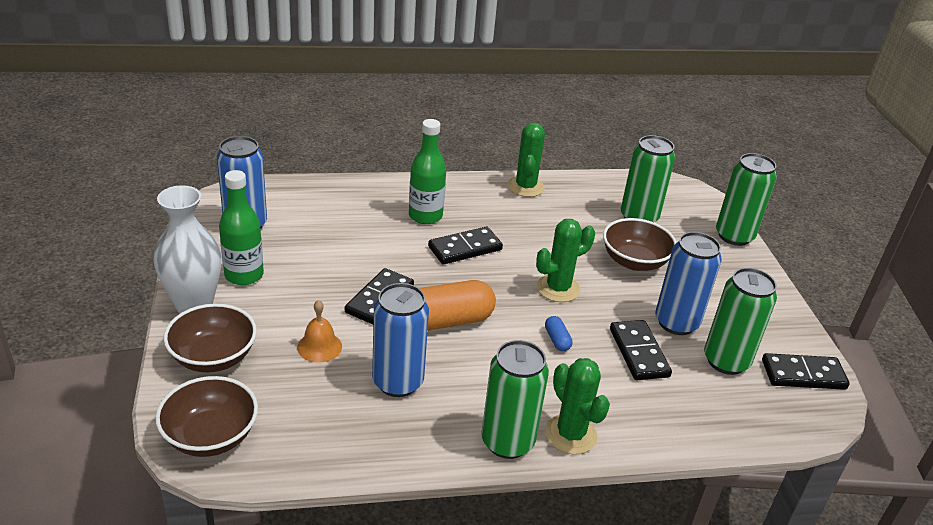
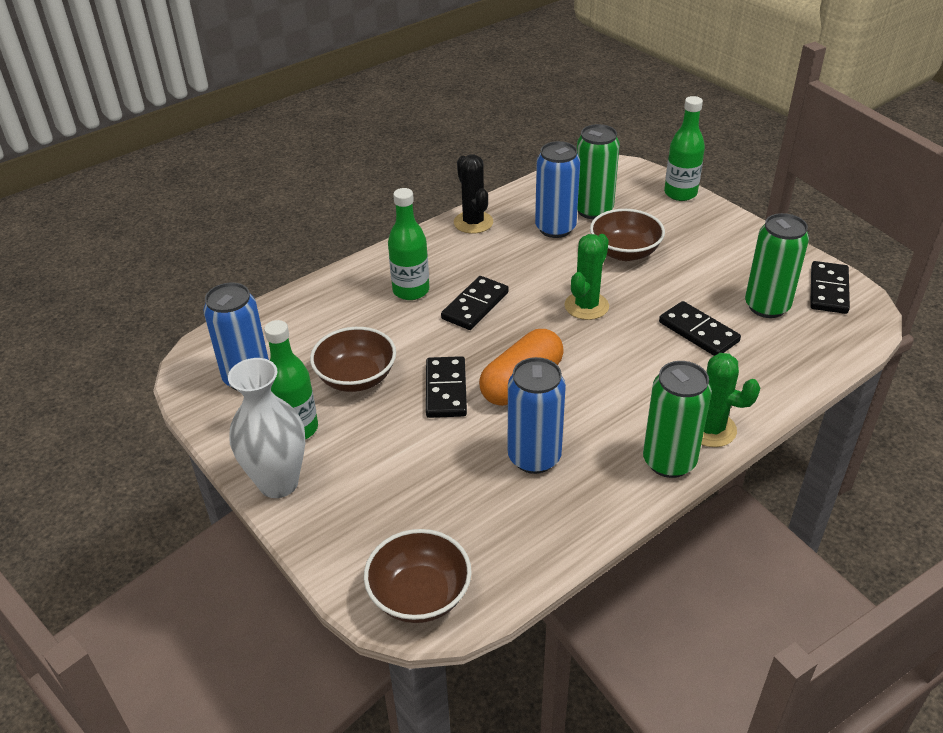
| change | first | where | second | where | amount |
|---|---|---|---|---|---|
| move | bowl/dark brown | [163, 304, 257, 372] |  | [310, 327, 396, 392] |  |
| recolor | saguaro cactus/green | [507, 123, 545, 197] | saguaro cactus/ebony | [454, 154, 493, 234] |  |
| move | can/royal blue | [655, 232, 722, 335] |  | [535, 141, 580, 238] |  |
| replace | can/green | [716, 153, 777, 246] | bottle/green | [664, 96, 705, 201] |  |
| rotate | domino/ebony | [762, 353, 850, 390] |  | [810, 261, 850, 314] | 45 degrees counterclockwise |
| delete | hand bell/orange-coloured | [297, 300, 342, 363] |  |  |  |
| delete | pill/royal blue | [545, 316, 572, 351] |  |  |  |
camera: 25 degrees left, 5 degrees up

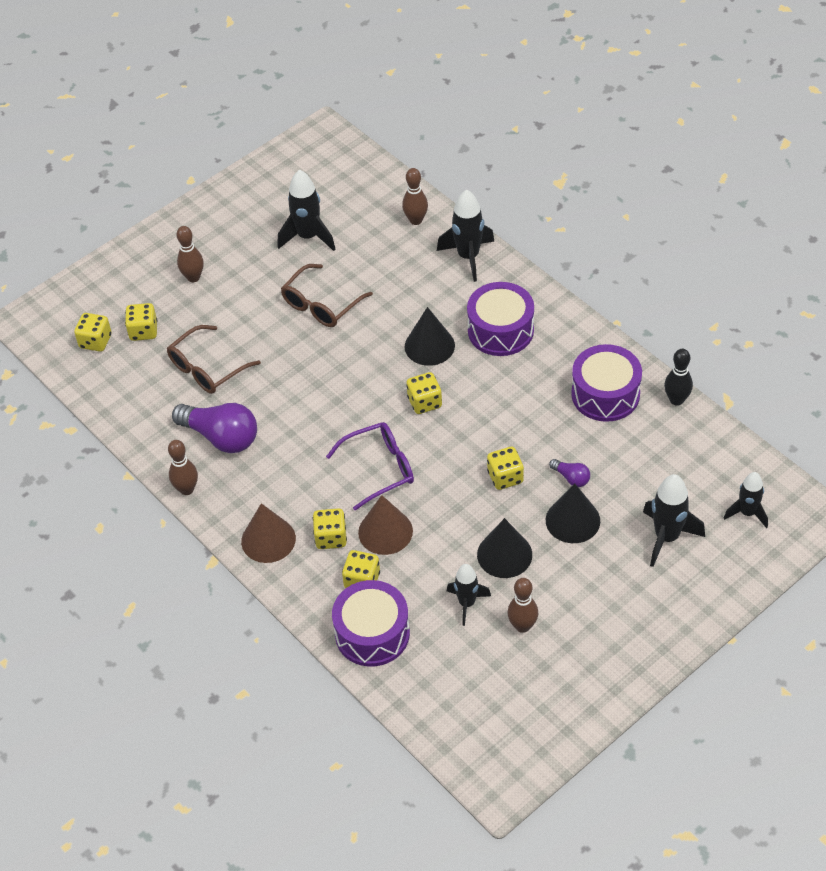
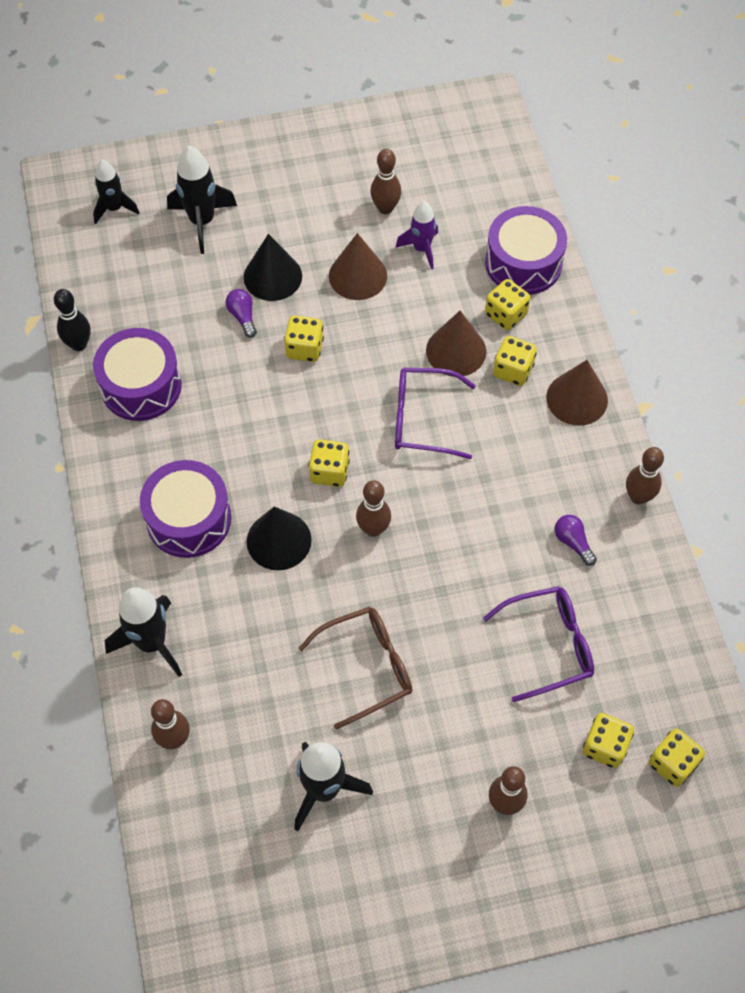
| change | first | where | second | where | amount |
|---|---|---|---|---|---|
| recolor | cone/ebony | [477, 518, 532, 578] | cone/dark brown | [329, 233, 387, 300] |  |
| insert |  |  | skittle/dark brown | [356, 480, 391, 537] |  |
| recolor | toy rocket/ebony | [447, 564, 491, 626] | toy rocket/violet | [396, 201, 438, 269] |  |
| recolor | spectacles/dark brown | [167, 325, 261, 394] | spectacles/violet | [483, 586, 594, 702] |  |
| resize | lightbulb/violet | [172, 403, 257, 453] |  | [555, 515, 597, 566] | x0.47 |
camera: 155 degrees left, 10 degrees up

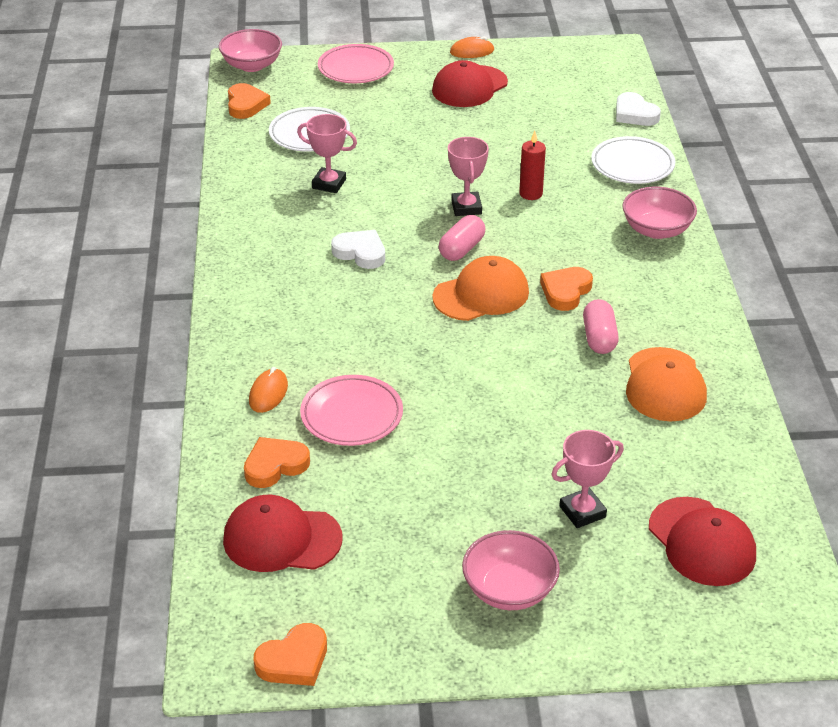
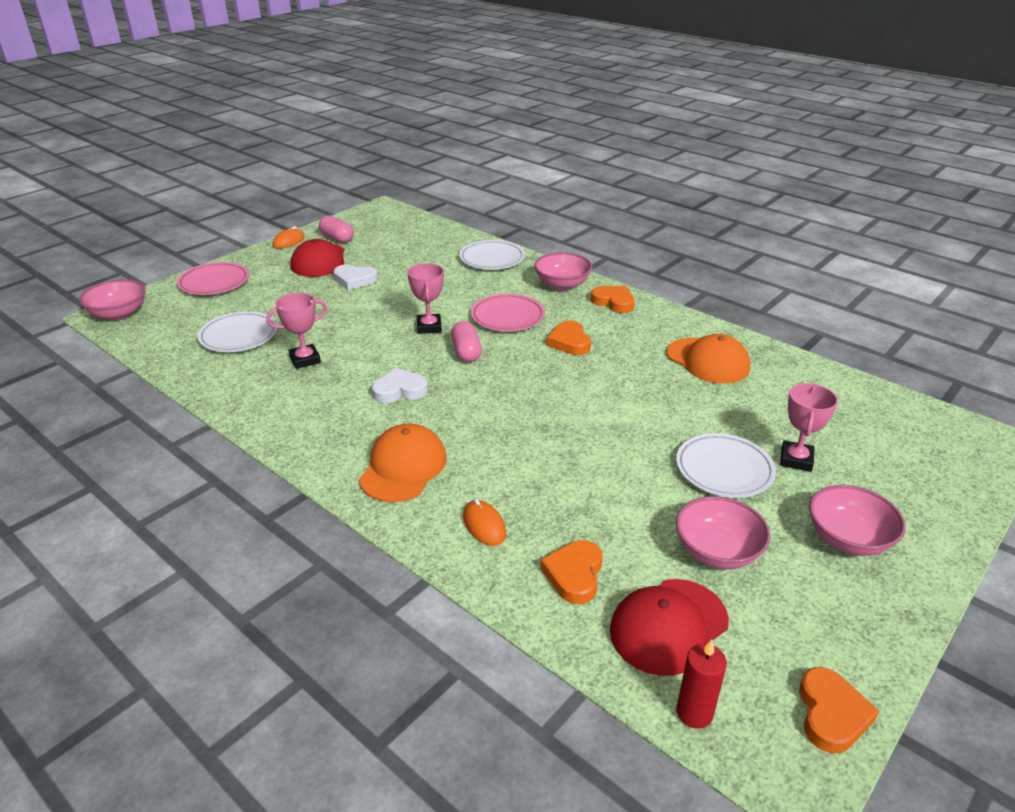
| change | first | where | second | where | amount |
|---|---|---|---|---|---|
| move | pill/pink | [583, 299, 619, 354] |  | [319, 216, 354, 243] |  |
| move | love heart/white | [616, 92, 661, 126] |  | [333, 264, 378, 290] |  |
| move | peaked cap/orange-coloured | [432, 256, 529, 321] |  | [359, 424, 446, 502] |  |
| rotate | trophy/pink | [448, 137, 489, 216] |  | [407, 263, 444, 334] | 45 degrees clockwise |
| move | dinner plate/pink | [300, 375, 403, 446] |  | [471, 294, 545, 332] |  |
| move | love heart/orange-coloured | [228, 83, 271, 119] |  | [591, 286, 635, 313] |  |
| insert |  |  | dinner plate/white | [676, 433, 776, 498] |  |
| insert |  |  | bowl/pink | [676, 496, 771, 569] |  |
| move | wax candle/scarlet | [519, 131, 546, 200] |  | [676, 639, 727, 729] |  |
| delete | peaked cap/scarlet | [649, 497, 756, 586] |  |  |  |
camera: 45 degrees left, 5 degrees down

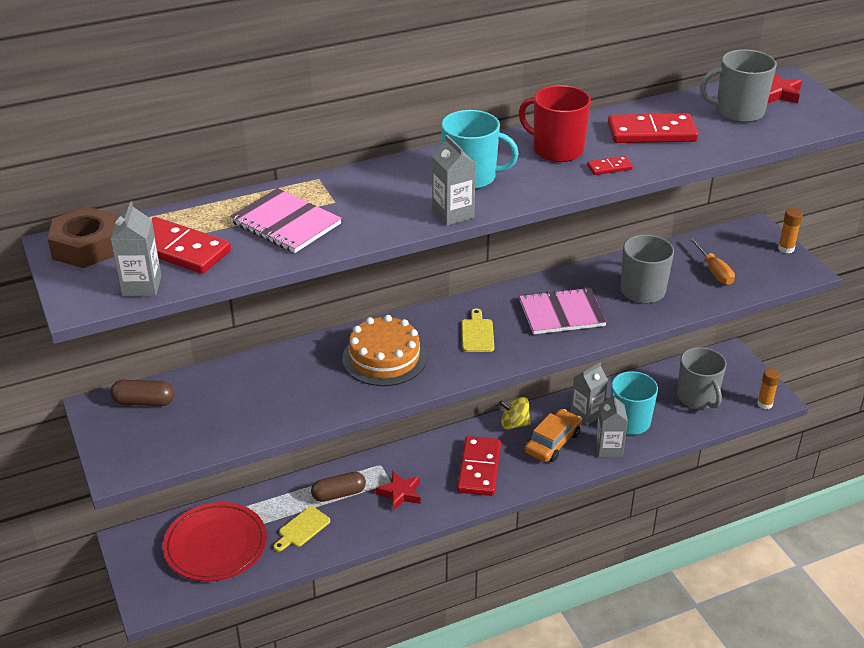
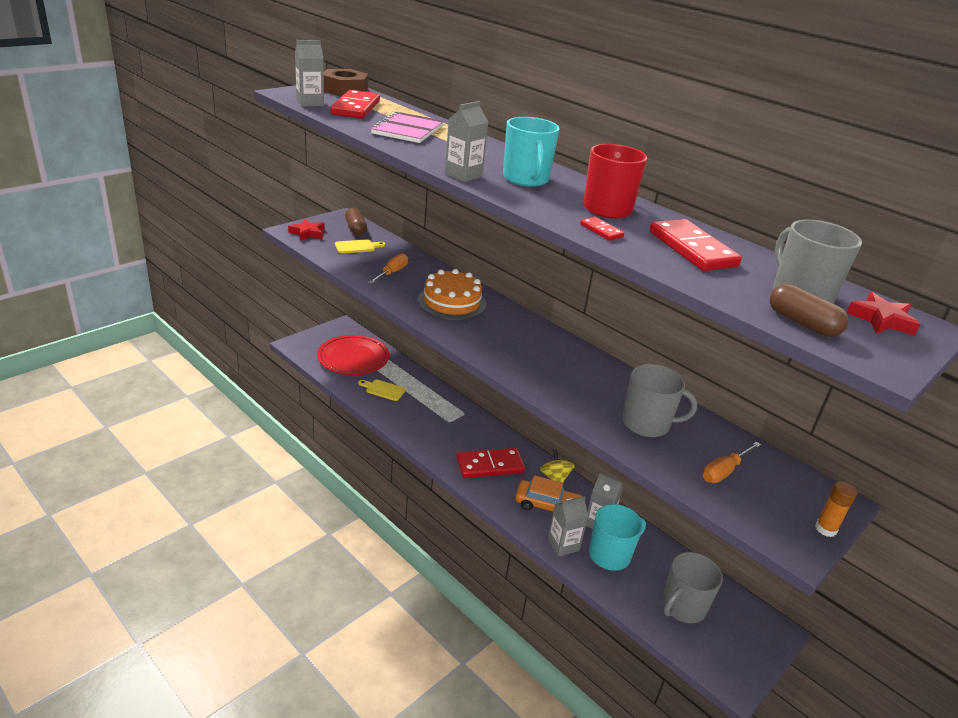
| change | first | where | second | where | amount |
|---|---|---|---|---|---|
| move | star shape/scarlet | [376, 471, 421, 511] |  | [288, 219, 325, 241] |  |
| move | bread board/golden | [462, 309, 494, 352] |  | [335, 239, 386, 254] |  |
| insert |  |  | flat screwdriver/orange-coloured | [368, 253, 408, 284] |  |
| move | pill/dark brown | [311, 472, 366, 502] |  | [769, 284, 849, 337] |  |
| delete | exercise book/pink | [519, 287, 607, 334] |  |  |  |
| delete | stick of glue/orange-coloured | [757, 368, 780, 409] |  |  |  |
camera: 65 degrees right, 5 degrees down

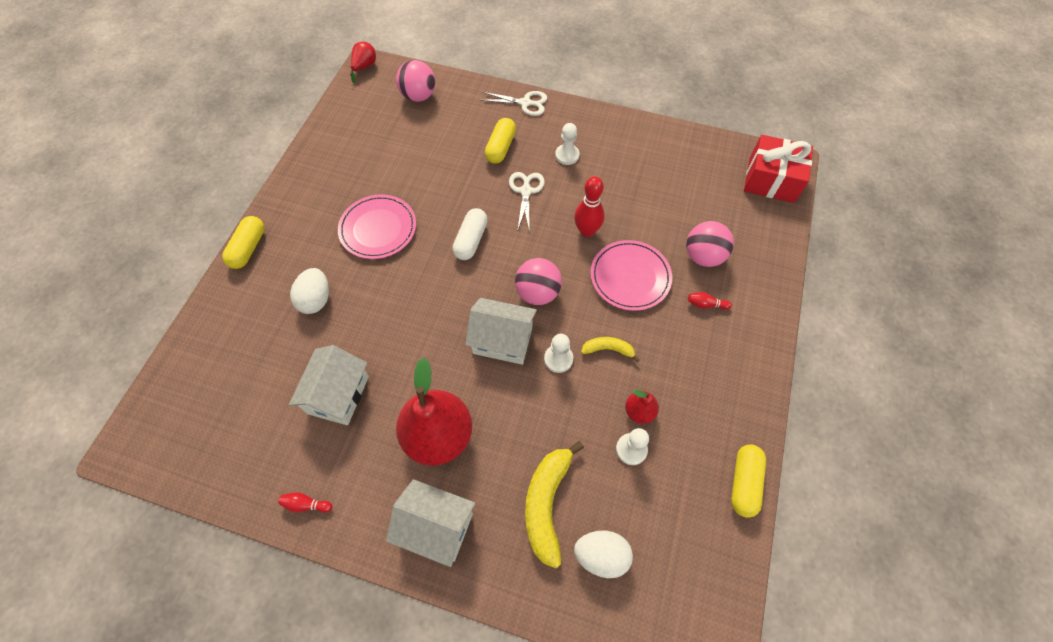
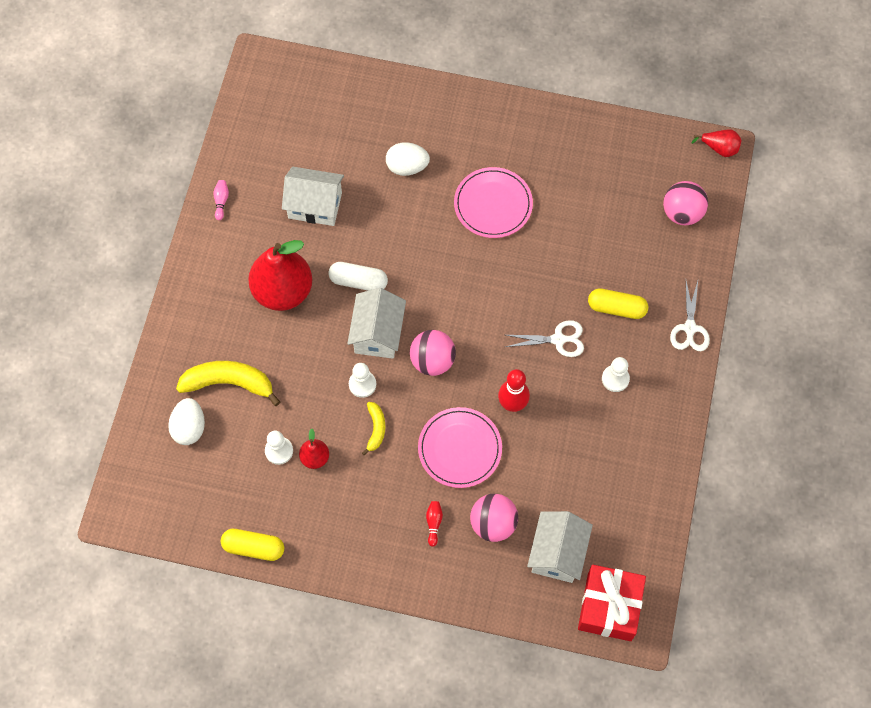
| change | first | where | second | where | amount |
|---|---|---|---|---|---|
| recolor | skittle/scarlet | [279, 492, 332, 513] | skittle/pink | [213, 180, 229, 220] |  |
| move | pill/white | [452, 208, 488, 260] |  | [328, 262, 388, 291] |  |
| move | cottage/white | [386, 479, 476, 567] |  | [527, 511, 593, 583] |  |
| delete | pill/golden | [222, 216, 264, 269] |  |  |  |
camera: 85 degrees right, 5 degrees up

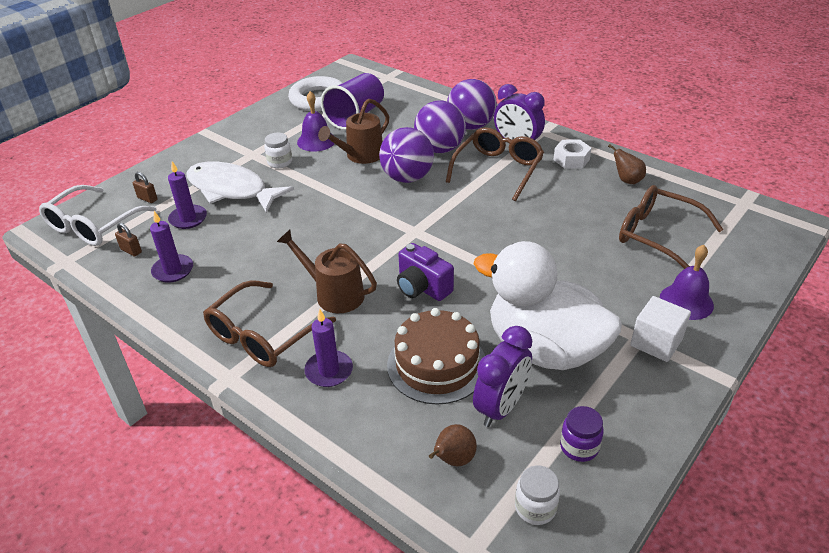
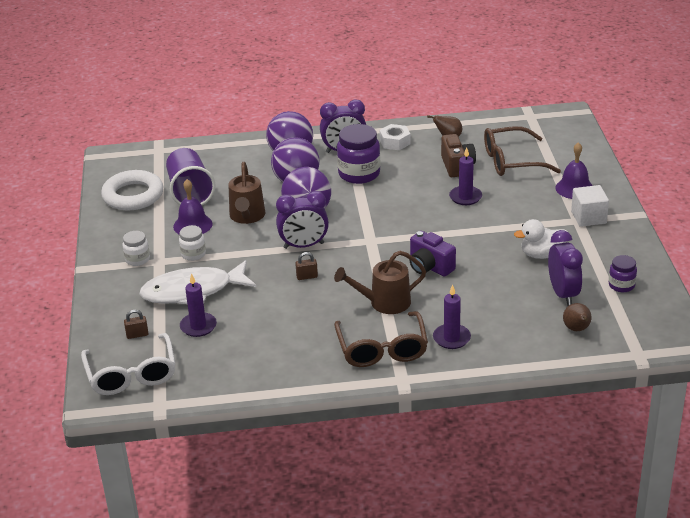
| change | first | where | second | where | amount |
|---|---|---|---|---|---|
| move | jar/white | [515, 465, 560, 525] |  | [123, 231, 150, 266] |  |
| insert |  |  | clock/violet | [276, 191, 329, 249] |  |
| move | small lock/dark brown | [115, 223, 142, 257] |  | [295, 252, 318, 280] |  |
| replace | spectacles/dark brown | [446, 127, 544, 201] | jar/violet | [337, 124, 380, 184] |  |
| rotate | photo camera/violet | [397, 243, 454, 301] |  | [410, 231, 456, 277] | 45 degrees clockwise |
| insert |  |  | photo camera/dark brown | [441, 134, 476, 177] |  |
| move | wax candle/violet | [150, 211, 193, 282] |  | [449, 147, 482, 205] |  |
| resize | toy duck/white | [474, 241, 622, 370] |  | [514, 219, 567, 259] | x0.50 |
| delete | layer cake/dark brown | [387, 308, 485, 405] |  |  |  |
camera: 45 degrees left, 5 degrees down

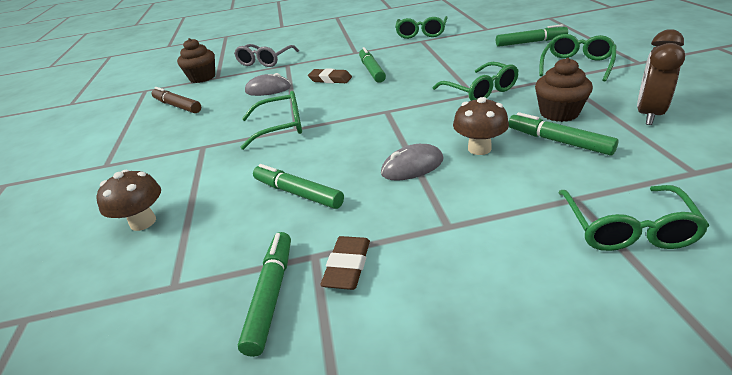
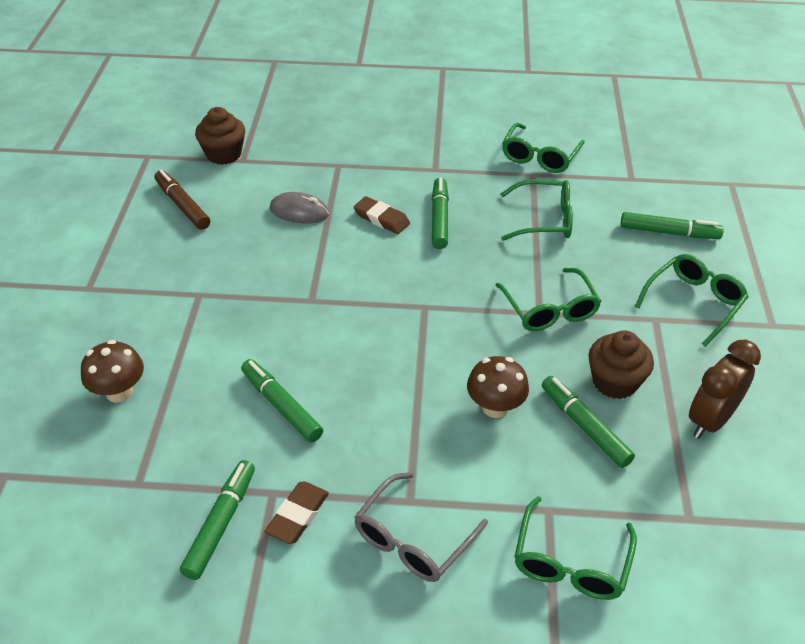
| change | first | where | second | where | amount |
|---|---|---|---|---|---|
| move | spectacles/grey | [234, 44, 299, 67] |  | [354, 472, 488, 582] |  |
| move | spectacles/green | [240, 91, 302, 150] |  | [500, 180, 573, 241] |  |
| delete | computer mouse/grey | [381, 144, 444, 181] |  |  |  |
camera: 10 degrees right, 10 degrees up

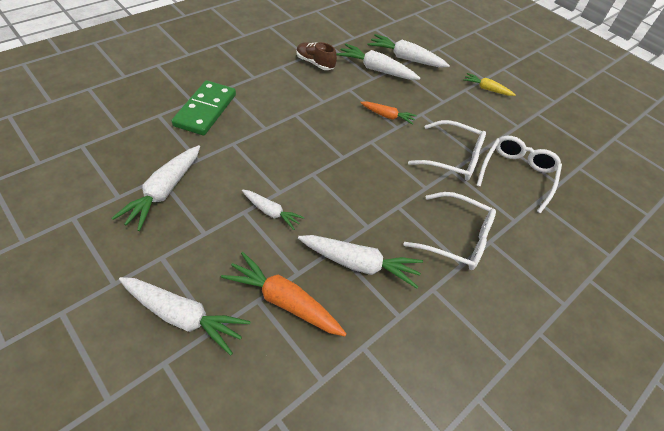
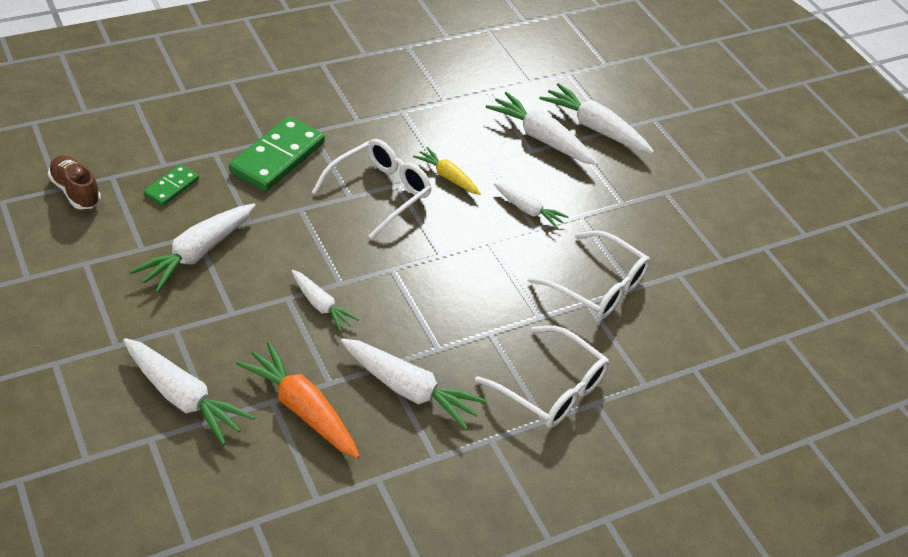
| change | first | where | second | where | amount |
|---|---|---|---|---|---|
| move | sneaker/dark brown | [296, 42, 337, 70] |  | [48, 155, 101, 209] |  |
| insert |  |  | domino/green | [144, 164, 199, 206] |  |
| move | spectacles/white | [476, 136, 562, 213] |  | [312, 139, 432, 239] |  |
| move | root vegetable/golden | [463, 73, 515, 96] |  | [413, 147, 481, 195] |  |
| recolor | root vegetable/orange-coloured | [360, 101, 417, 125] | root vegetable/white | [494, 183, 569, 229] |  |
camera: 15 degrees right, 5 degrees down

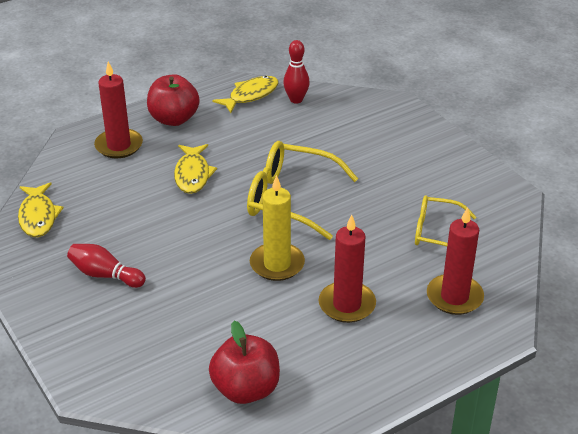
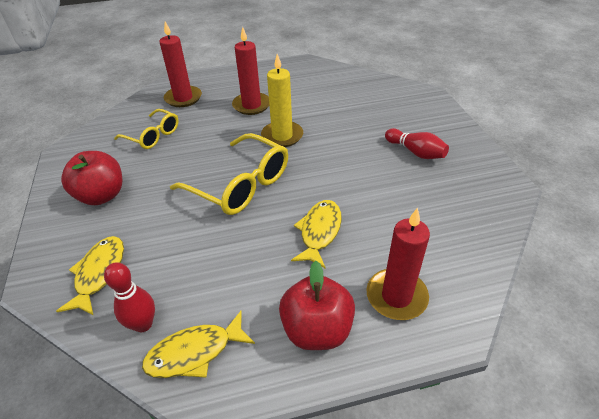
| change | first | where | second | where | amount |
|---|---|---|---|---|---|
| move | toy fish/golden | [18, 182, 64, 237] |  | [56, 236, 124, 316] |  |
| move | toy apple/scarlet | [209, 321, 280, 404] |  | [61, 151, 122, 205] |  |
camera: 160 degrees left, 5 degrees up

